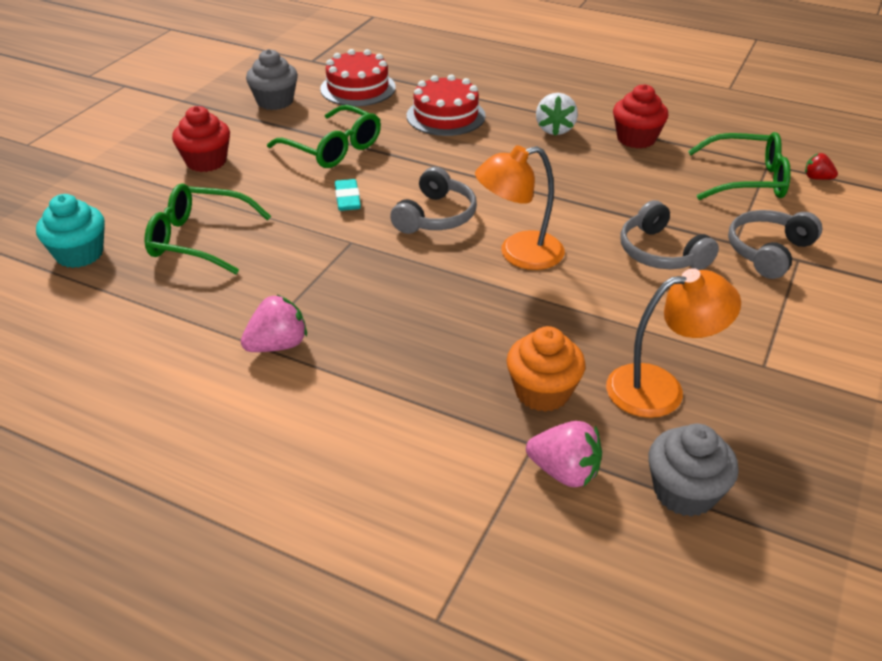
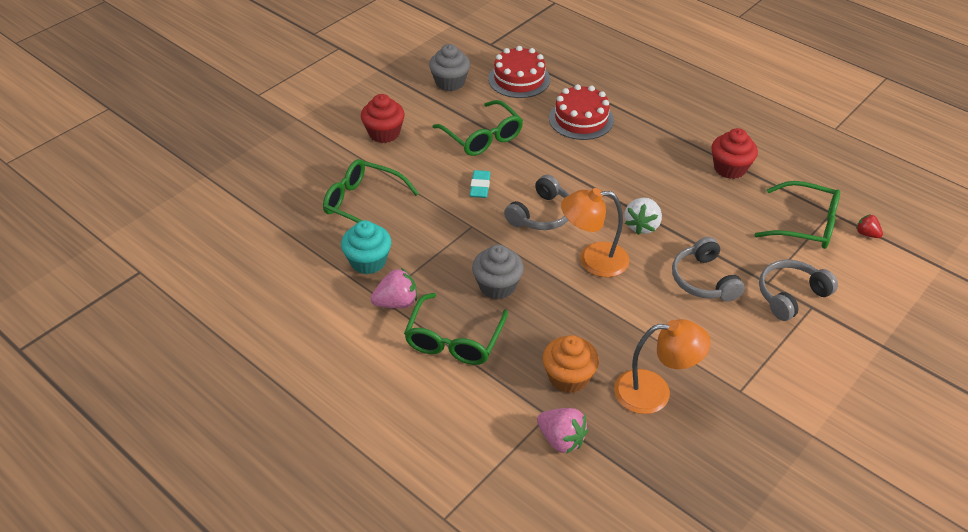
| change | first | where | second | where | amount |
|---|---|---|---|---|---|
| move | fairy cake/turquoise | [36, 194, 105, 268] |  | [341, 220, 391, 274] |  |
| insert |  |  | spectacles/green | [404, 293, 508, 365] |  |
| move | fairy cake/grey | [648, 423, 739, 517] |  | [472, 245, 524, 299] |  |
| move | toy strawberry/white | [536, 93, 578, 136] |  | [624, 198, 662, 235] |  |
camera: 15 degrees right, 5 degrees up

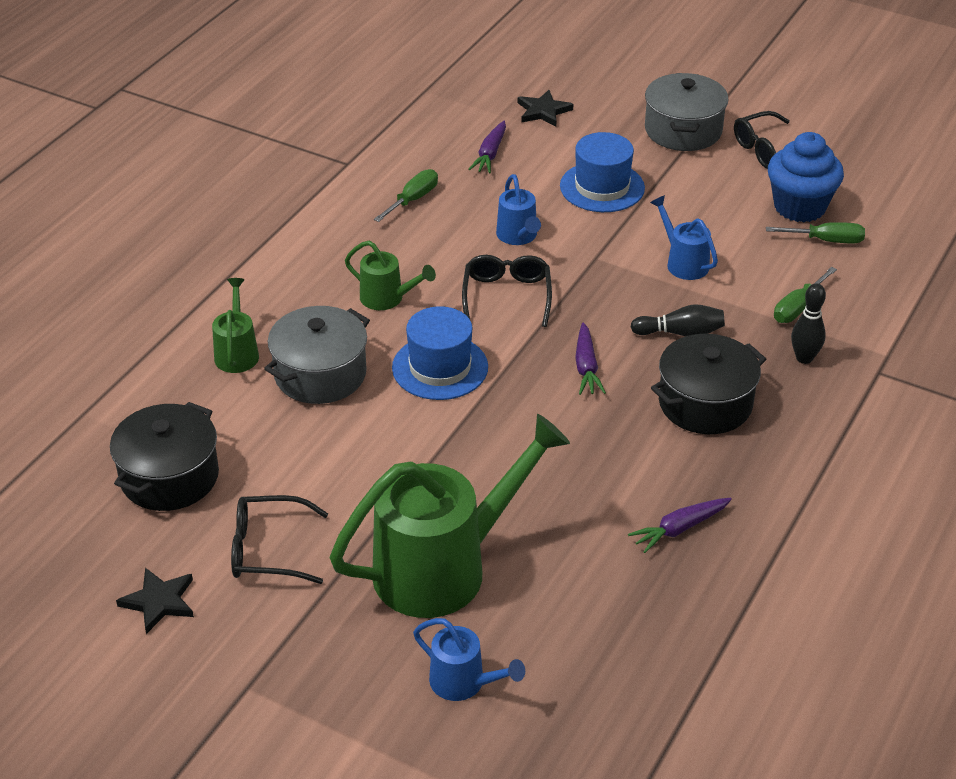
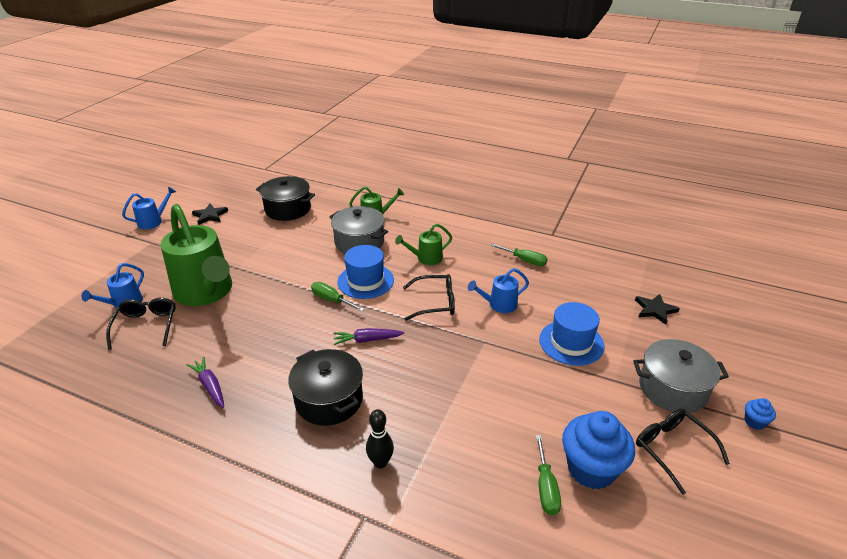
| change | first | where | second | where | amount |
|---|---|---|---|---|---|
| move | spectacles/ebony | [231, 495, 328, 584] |  | [106, 298, 176, 350] |  |
| move | watering can/royal blue | [650, 195, 718, 280] |  | [122, 186, 176, 229] |  |
| move | flat screwdriver/green | [774, 267, 837, 323] |  | [311, 282, 364, 312] |  |
| rotate | watering can/green | [345, 241, 436, 310] |  | [395, 224, 452, 265] | 45 degrees clockwise |
| insert |  |  | fairy cake/royal blue | [745, 398, 776, 430] |  |
| delete | root vegetable/violet | [468, 121, 506, 174] |  |  |  |
| delete | skittle/ebony | [631, 304, 725, 336] |  |  |  |
camera: 85 degrees right, 5 degrees down

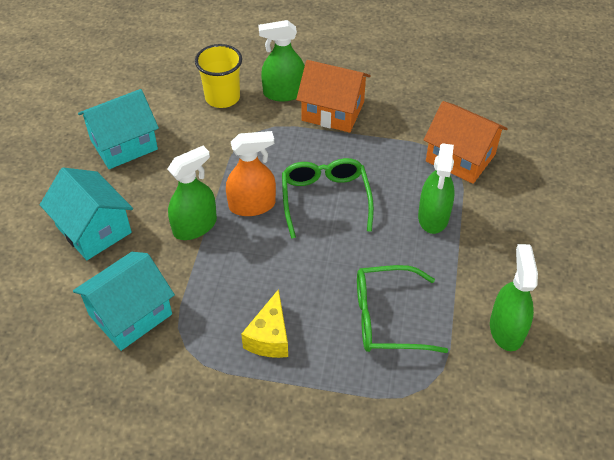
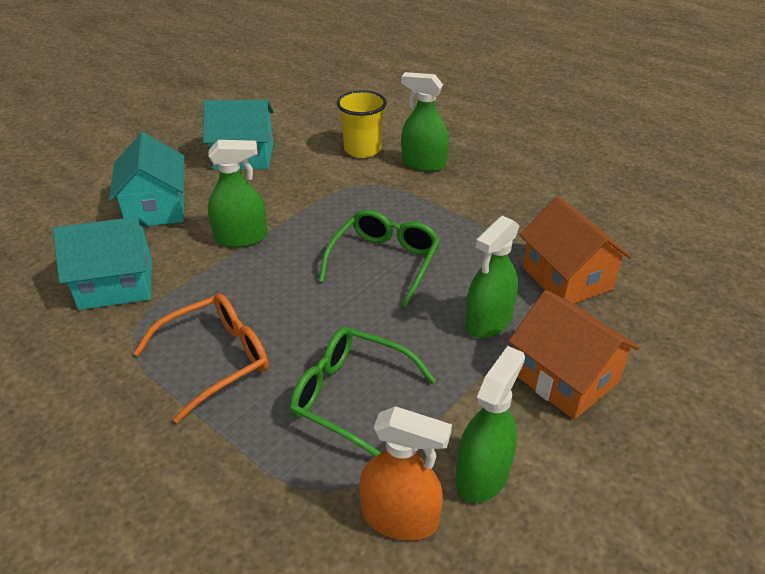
| change | first | where | second | where | amount |
|---|---|---|---|---|---|
| replace | cheese wedge/golden | [241, 289, 288, 358] | spectacles/orange-coloured | [134, 293, 269, 423] |  |
| move | spray cleaner/orange-coloured | [226, 131, 276, 216] |  | [359, 406, 452, 541] |  |
| move | cottage/orange-coloured | [296, 60, 371, 133] |  | [509, 290, 640, 420] |  |
camera: 30 degrees right, 10 degrees down

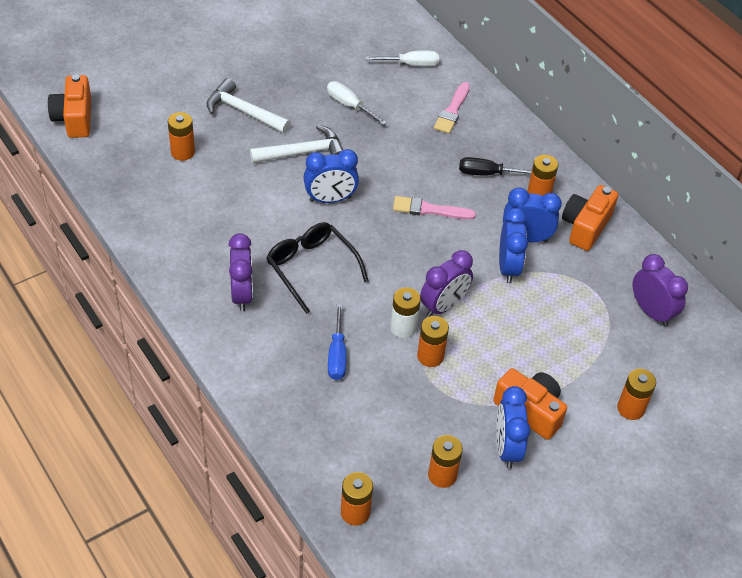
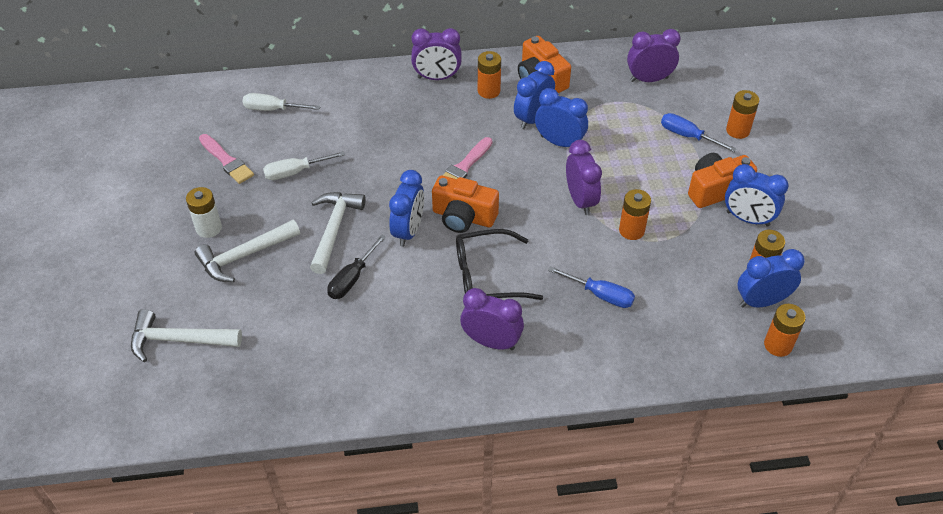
| change | first | where | second | where | amount |
|---|---|---|---|---|---|
| insert |  |  | carpenter's hammer/white | [131, 309, 242, 362] |  |
| move | battery/white | [390, 287, 421, 338] |  | [186, 187, 222, 238] |  |
| move | paintbrush/pink | [434, 82, 470, 134] |  | [199, 134, 254, 184] |  |
| rotate | flat screwdriver/white | [365, 51, 439, 66] |  | [243, 93, 321, 111] | 105 degrees counterclockwise |
| move | flat screwdriver/ebony | [459, 157, 532, 176] |  | [327, 234, 386, 299] |  |
| insert |  |  | clock/violet | [411, 28, 462, 80] |  |
| move | photo camera/orange-coloured | [48, 74, 91, 138] |  | [432, 176, 499, 233] |  |
| insert |  |  | flat screwdriver/royal blue | [661, 113, 736, 152] |  |
| insert |  |  | clock/royal blue | [738, 249, 805, 307] |  |
| delete | battery/orange-coloured | [168, 112, 195, 161] |  |  |  |
camera: 60 degrees left, 0 degrees up

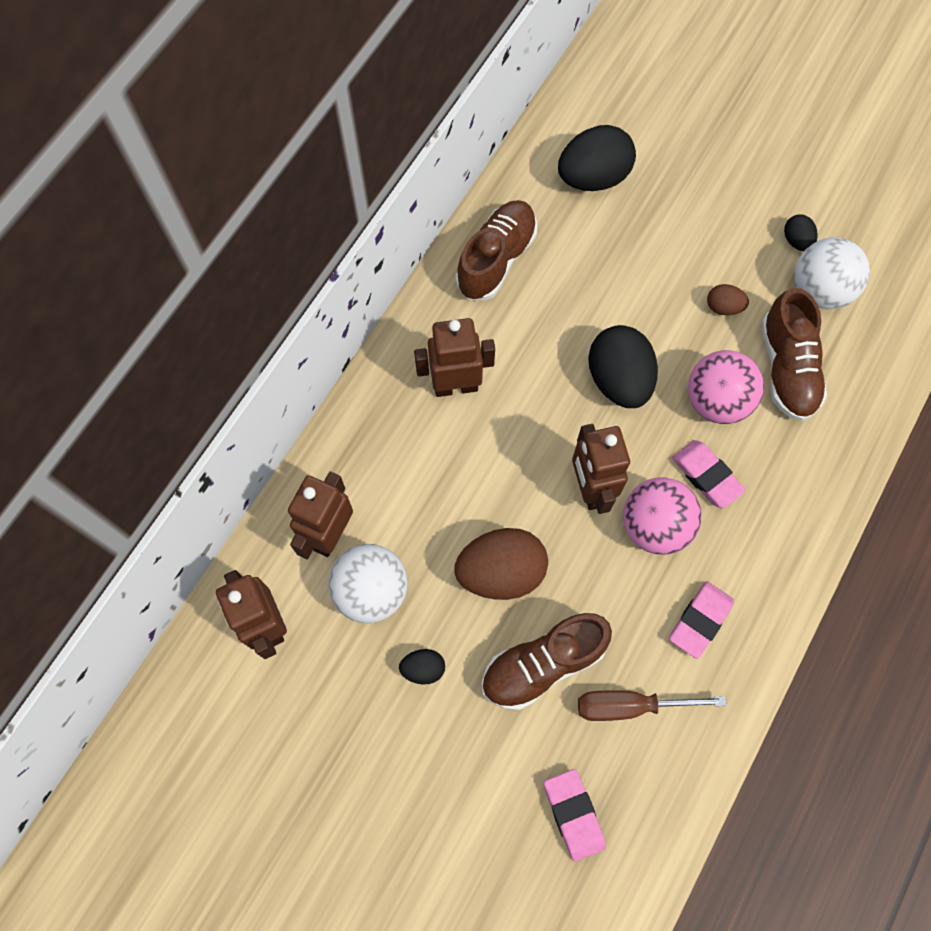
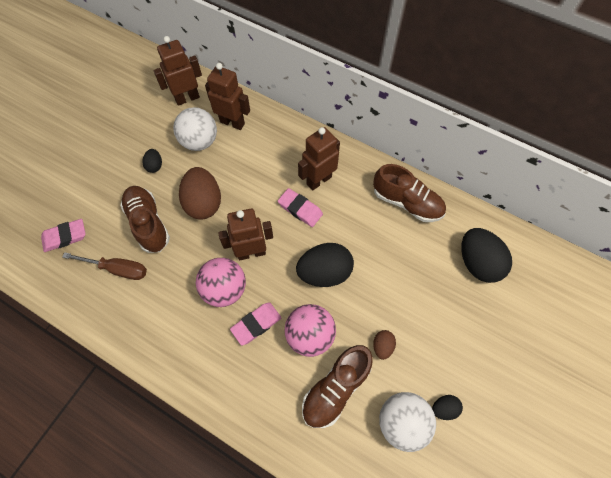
| change | first | where | second | where | amount |
|---|---|---|---|---|---|
| rotate | flat screwdriver/dark brown | [578, 690, 727, 721] |  | [62, 252, 147, 280] | 105 degrees clockwise |
| move | eraser/pink | [669, 581, 734, 659] |  | [278, 188, 323, 227] |  |
| rotate | robot figure/dark brown | [414, 318, 495, 397] |  | [298, 127, 340, 191] | 120 degrees counterclockwise |
| rotate | sneaker/dark brown | [761, 288, 827, 421] |  | [302, 345, 373, 428] | 45 degrees counterclockwise |
camera: 90 degrees right, 5 degrees down

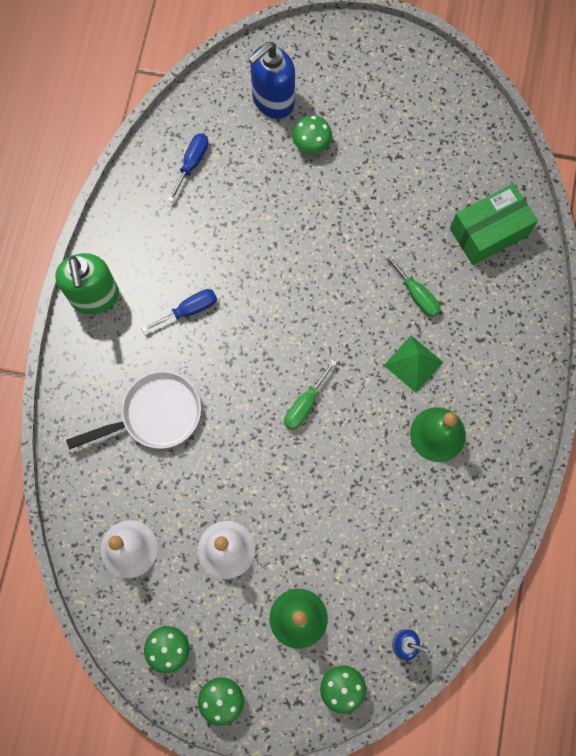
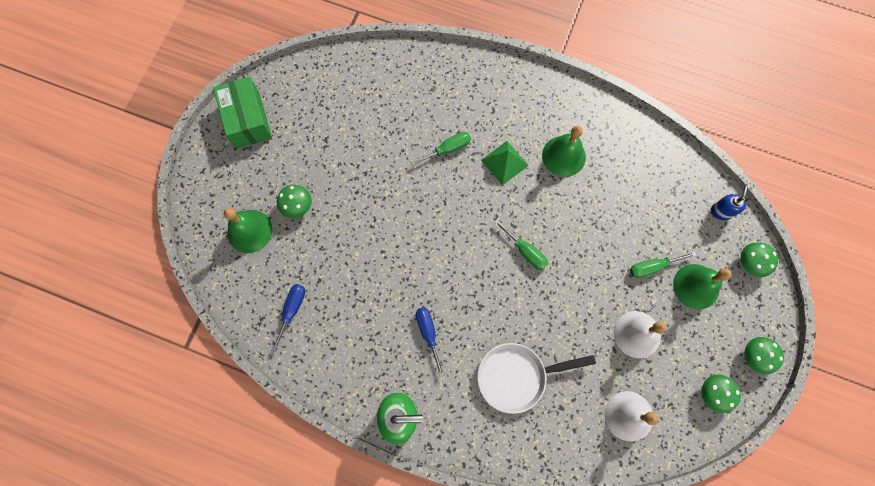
| change | first | where | second | where | amount |
|---|---|---|---|---|---|
| move | parcel/green | [450, 183, 538, 265] |  | [213, 76, 272, 149] |  |
| replace | soap dispenser/royal blue | [248, 42, 295, 119] | hand bell/green | [224, 208, 272, 253] |  |
| rotate | flat screwdriver/royal blue | [168, 133, 209, 202] |  | [271, 284, 305, 352] | 75 degrees clockwise |
| rotate | skillet/white | [66, 371, 201, 450] |  | [477, 343, 596, 414] | 90 degrees counterclockwise |
| insert |  |  | flat screwdriver/green | [630, 252, 697, 278] |  |
camera: 80 degrees left, 0 degrees up

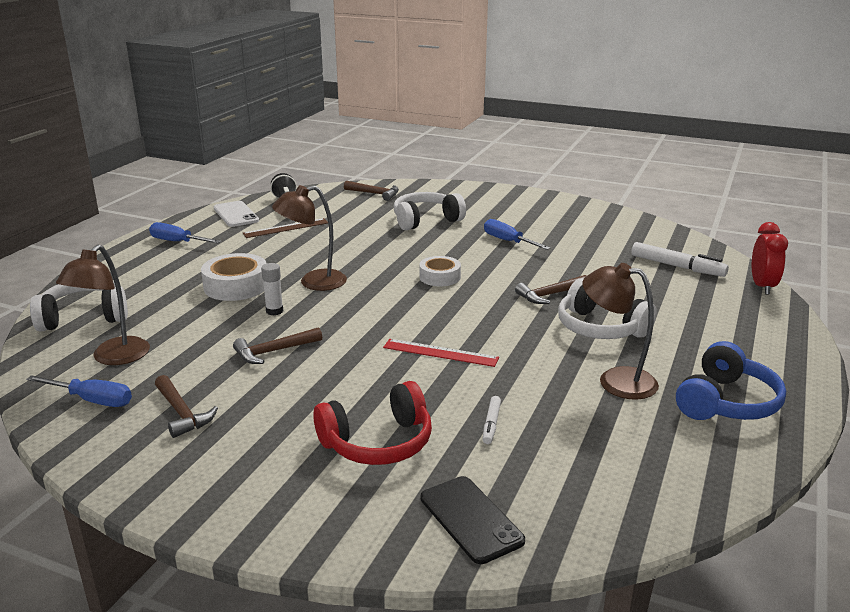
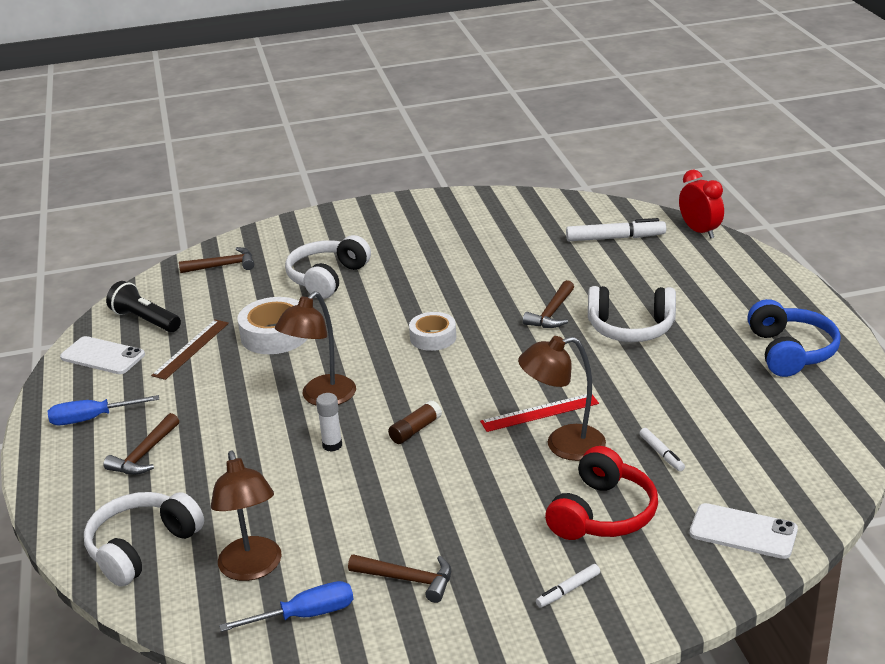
| change | first | where | second | where | amount |
|---|---|---|---|---|---|
| move | carpenter's hammer/dark brown | [233, 327, 322, 364] |  | [103, 413, 179, 475] |  |
| move | tape/white | [201, 253, 267, 301] |  | [237, 297, 307, 354] |  |
| insert |  |  | stick of glue/dark brown | [388, 400, 442, 444] |  |
| move | desk lamp/dark brown | [583, 263, 659, 400] |  | [518, 336, 606, 461] |  |
| insert |  |  | marker/white | [536, 564, 600, 608] |  |
| recolor | smartphone/ebony | [421, 476, 525, 564] | smartphone/white | [690, 503, 798, 559] |  |
| delete | flat screwdriver/royal blue | [484, 219, 550, 250] |  |  |  |
camera: 35 degrees left, 5 degrees up

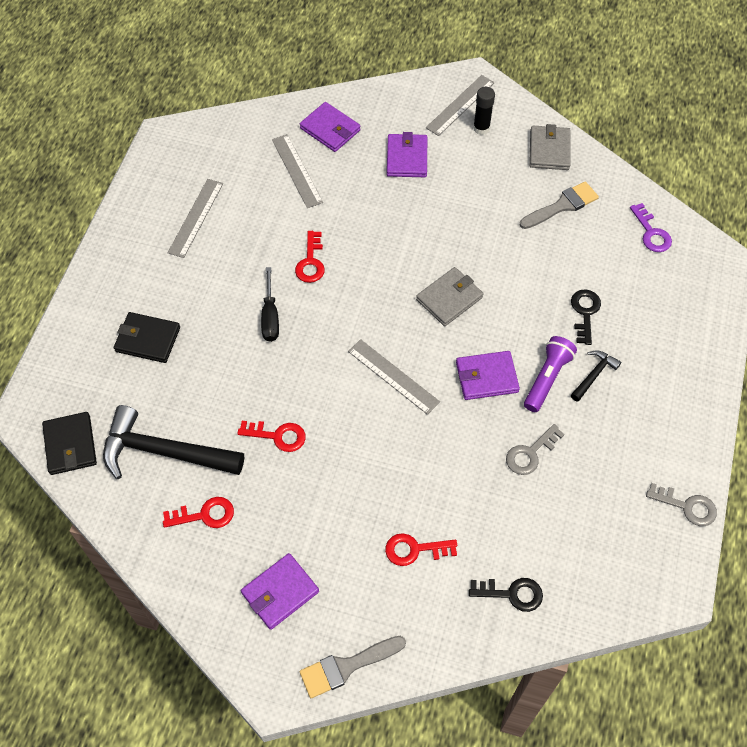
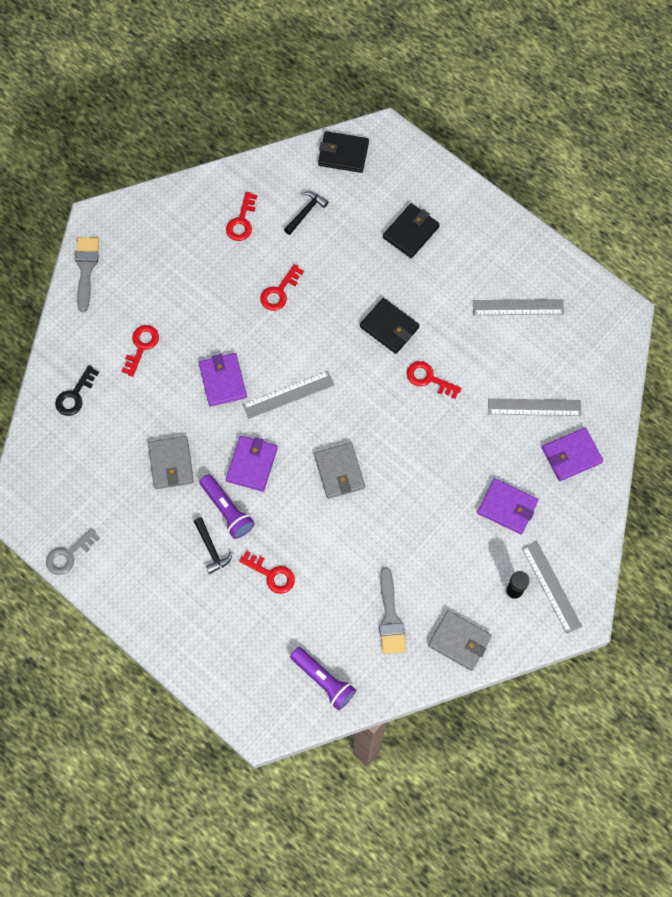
| change | first | where | second | where | amount |
|---|---|---|---|---|---|
| replace | latchkey/grey | [506, 424, 565, 475] | wallet/grey | [148, 436, 194, 489] |  |
| move | wallet/violet | [241, 553, 319, 630] |  | [199, 353, 247, 407] |  |
| recolor | latchkey/ebony | [571, 289, 601, 345] | latchkey/scarlet | [239, 551, 295, 594] |  |
| resize | carpenter's hammer/ebony | [103, 405, 244, 479] |  | [284, 191, 329, 235] | x0.47 |
| replace | latchkey/violet | [630, 203, 672, 252] | flashlight/violet | [290, 647, 356, 710] |  |
| replace | flat screwdriver/ebony | [261, 267, 279, 342] | wallet/ebony | [360, 298, 420, 354] |  |
| rotate | ruler/grey | [168, 179, 223, 258] |  | [473, 299, 564, 315] | 45 degrees counterclockwise |
camera: 115 degrees right, 10 degrees up

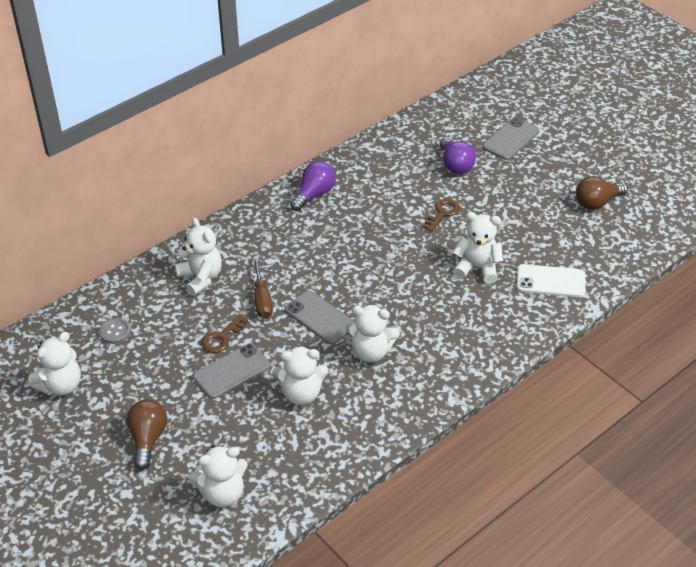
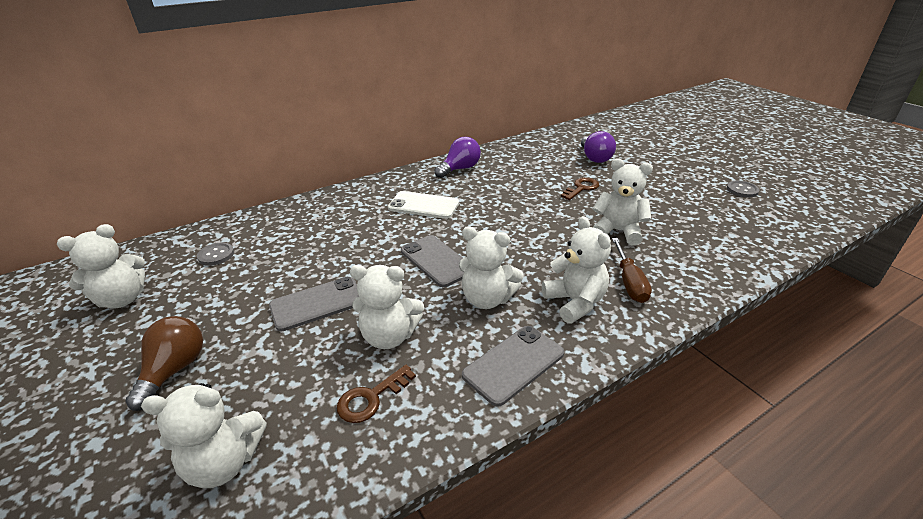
| change | first | where | second | where | amount |
|---|---|---|---|---|---|
| move | latchkey/dark brown | [201, 314, 248, 353] |  | [337, 365, 416, 423] |  |
| move | smartphone/white | [517, 264, 586, 297] |  | [388, 191, 459, 219] |  |
| move | smartphone/grey | [482, 117, 539, 160] |  | [462, 326, 564, 407] |  |
| move | stuffed bear/white | [175, 218, 222, 296] |  | [542, 216, 611, 324] |  |
| move | flat screwdriver/dark brown | [253, 257, 273, 319] |  | [612, 238, 652, 303] |  |
| replace | lightbulb/dark brown | [576, 176, 628, 210] | sewing button/grey | [727, 181, 759, 197] |  |
camera: 10 degrees right, 10 degrees down

